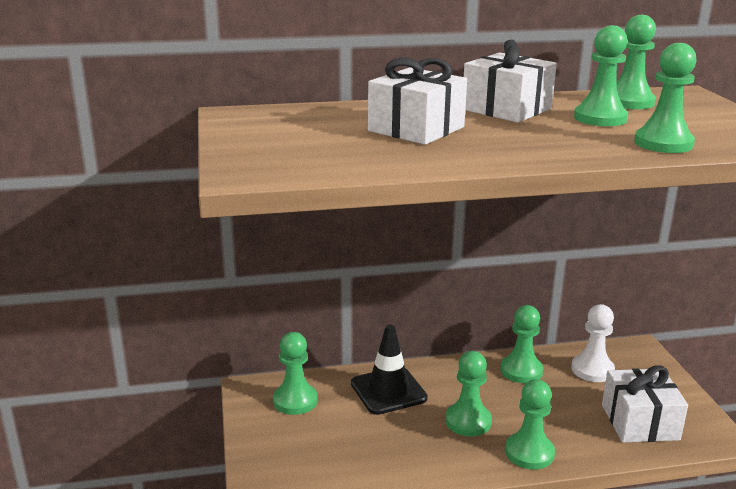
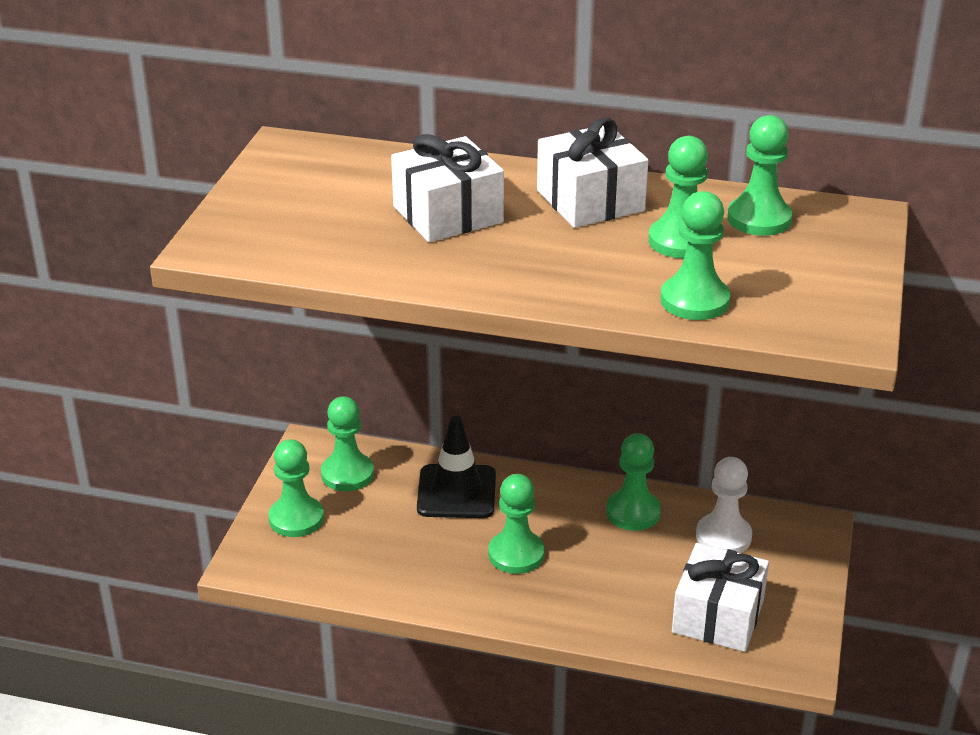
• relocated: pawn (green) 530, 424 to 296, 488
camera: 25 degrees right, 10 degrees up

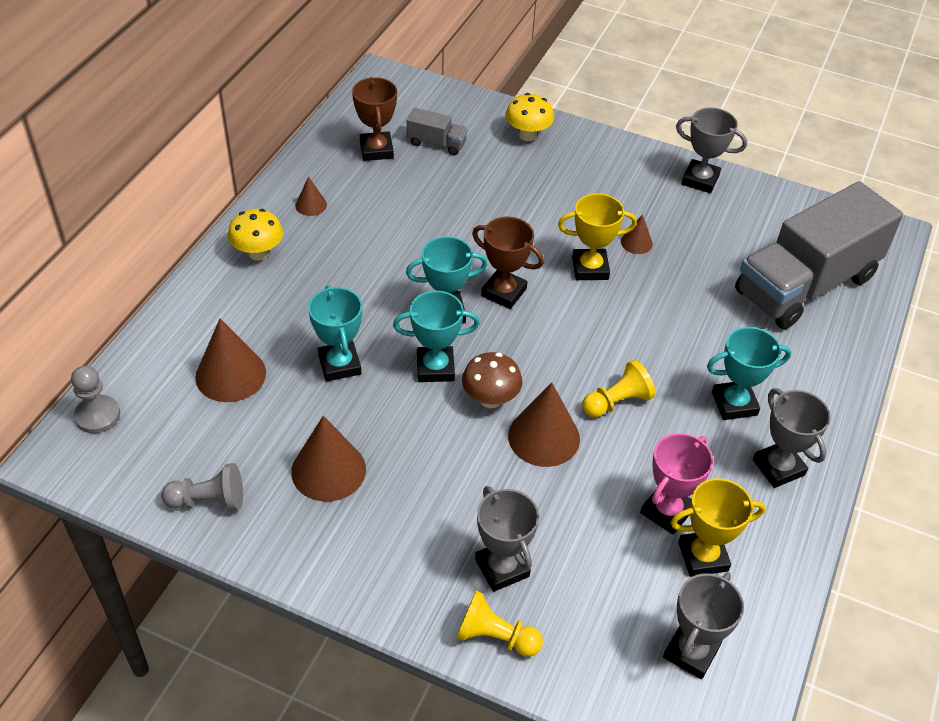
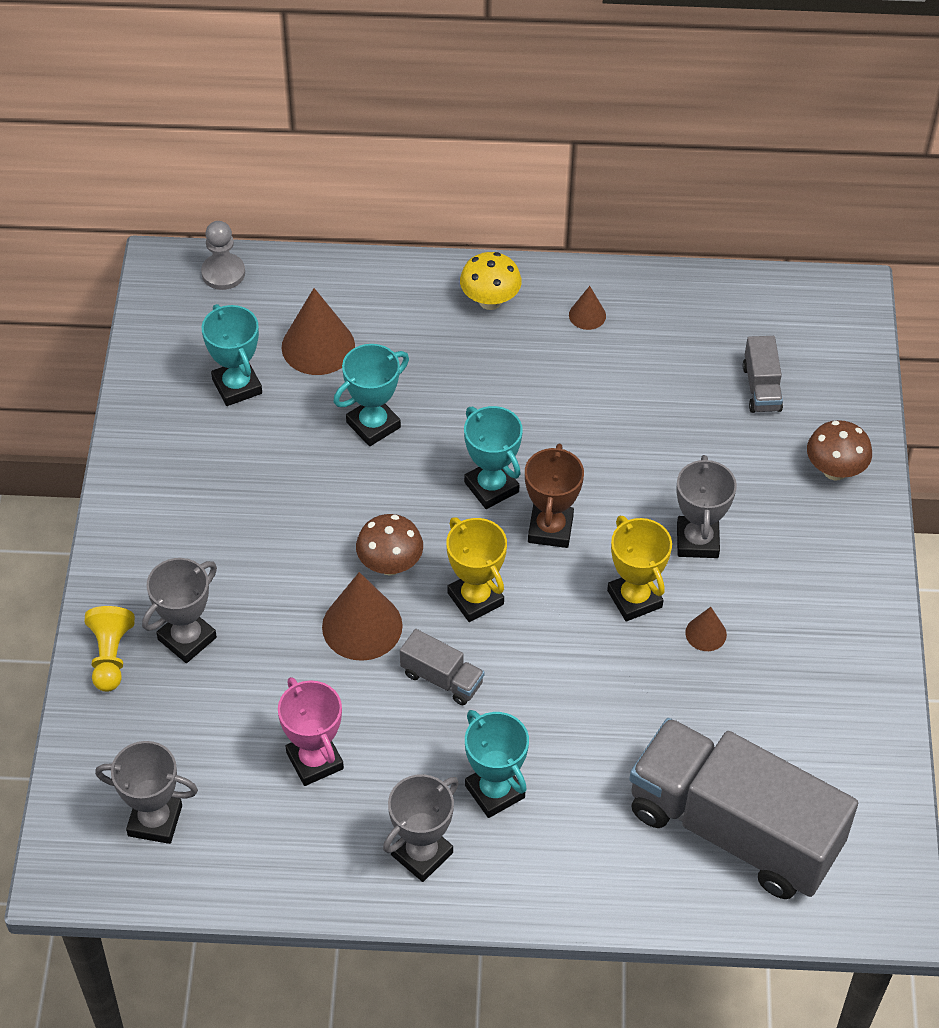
• missing: pawn (grey) 202, 487
• missing: cone (brown) 328, 459
• missing: trophy (brown) 374, 119
• relocated: trophy (turquoise) 436, 336 to 232, 355
• colour: mushroom (yellow) 529, 117 to mushroom (brown) 839, 450
• exchanged: pawn (yellow) 618, 389 to truck (grey) 442, 667
• spun: trophy (pink) 676, 484 = 311, 731 45 degrees clockwise
• relocated: trophy (yellow) 717, 527 to 476, 569
• relocated: trophy (grey) 711, 150 to 706, 506
camera: 70 degrees right, 5 degrees up

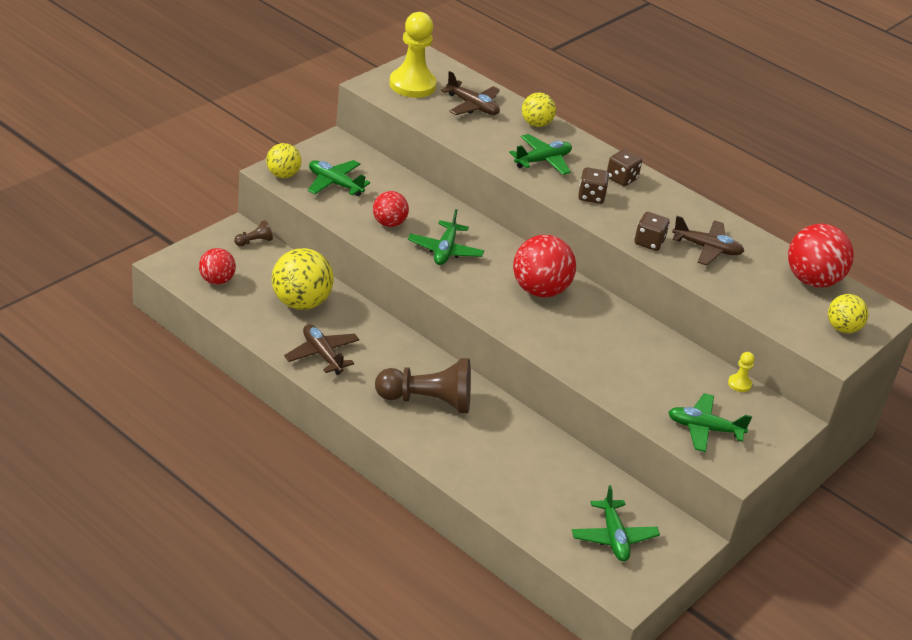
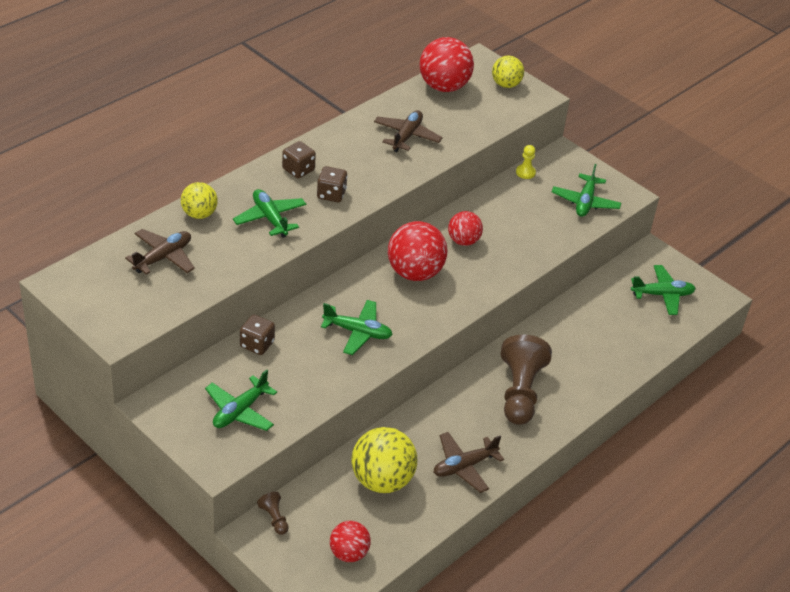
• missing: ball (yellow) 283, 160
• relocated: ball (red) 391, 209 to 465, 228
• missing: pawn (yellow) 412, 55
• relocated: dice (brown) 652, 231 to 257, 335
camera: 85 degrees left, 5 degrees up

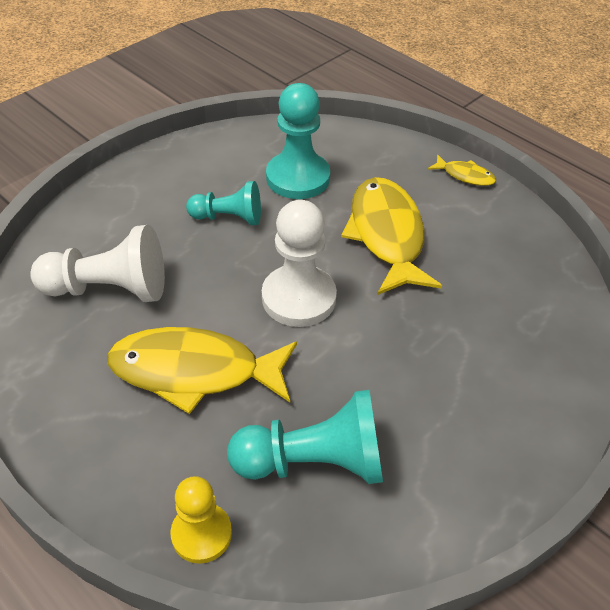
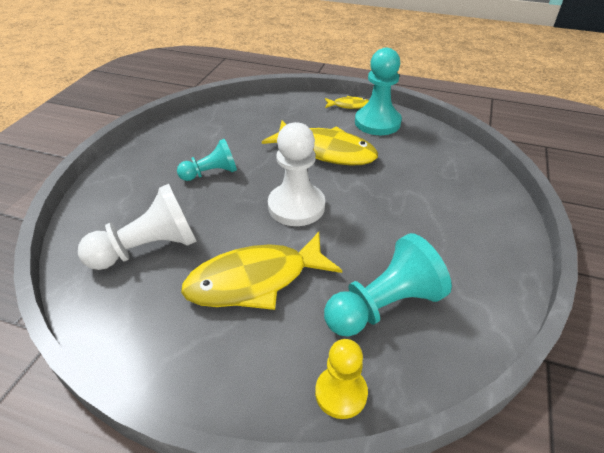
• relocated: pawn (turquoise) 298, 141 to 378, 91
• spun: fish (yellow) 391, 236 = 320, 143 150 degrees clockwise
camera: 25 degrees left, 5 degrees down

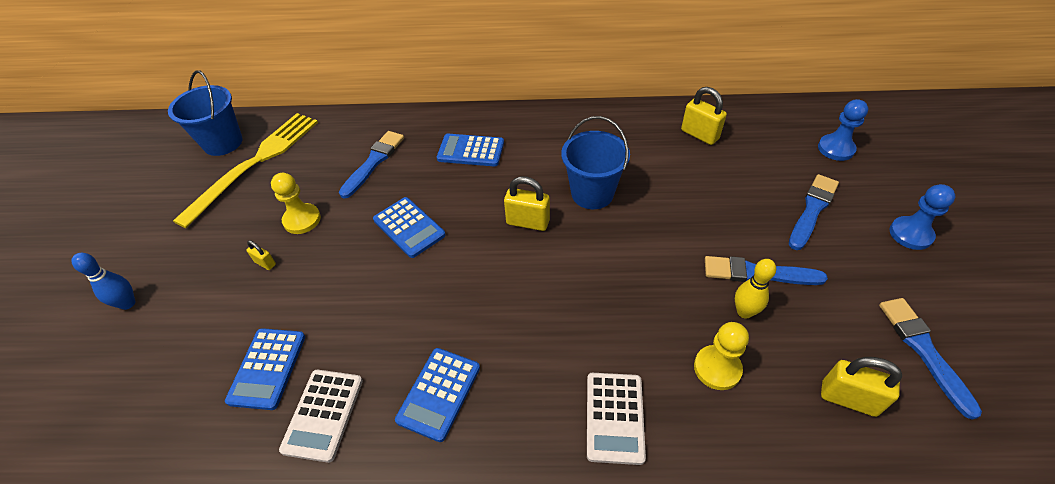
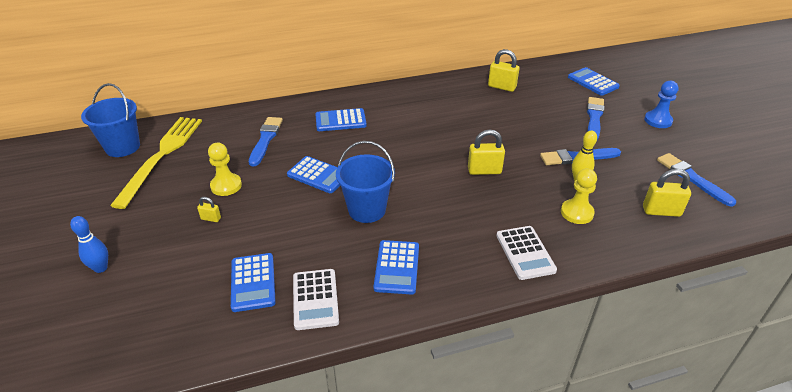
• relocated: padlock (yellow) 527, 203 to 486, 152
• relocated: bucket (blue) 595, 162 to 365, 182
• exchanged: pawn (blue) 843, 130 to calculator (blue) 594, 81
camera: 20 degrees left, 10 degrees down

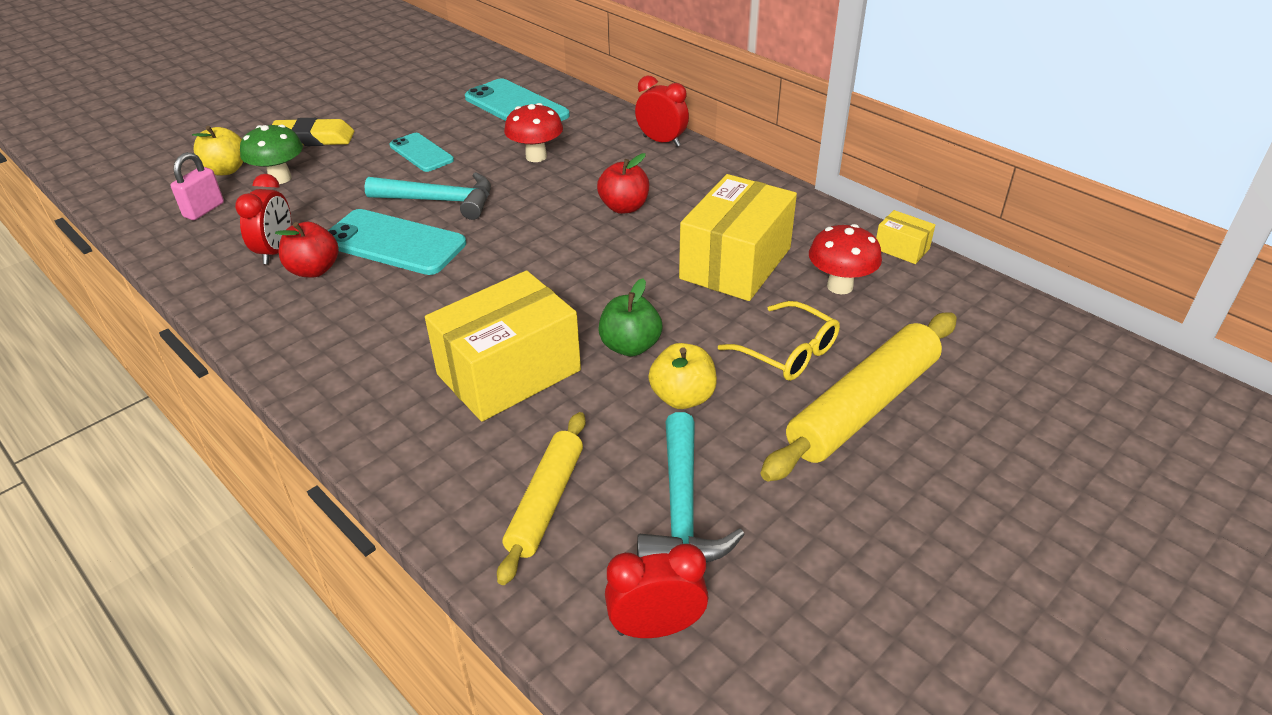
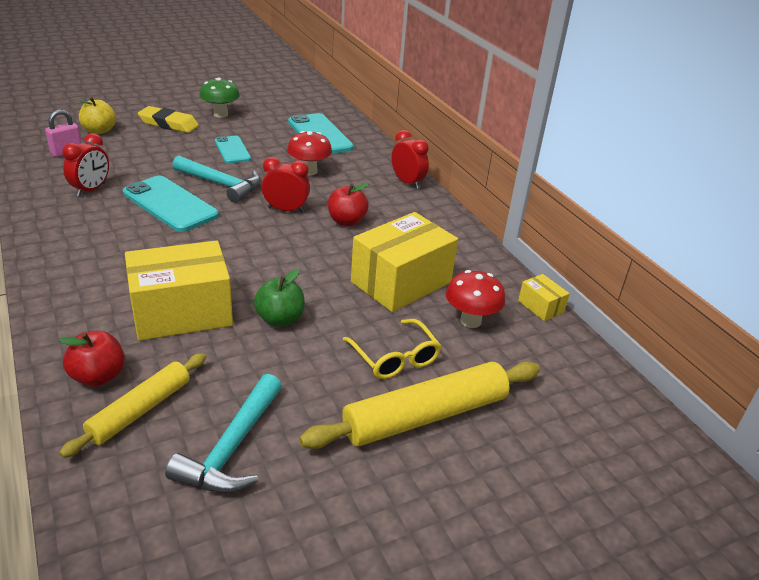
• relocated: mushroom (green) 271, 154 to 219, 97
• relocated: apple (red) 307, 250 to 92, 359
• relocated: clock (red) 656, 591 to 286, 185
• missing: apple (yellow) 682, 376
camera: 15 degrees right, 5 degrees down

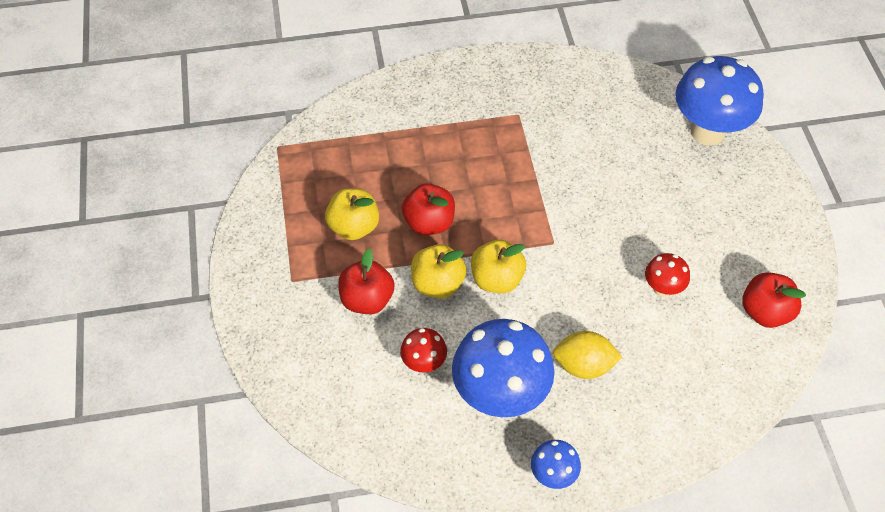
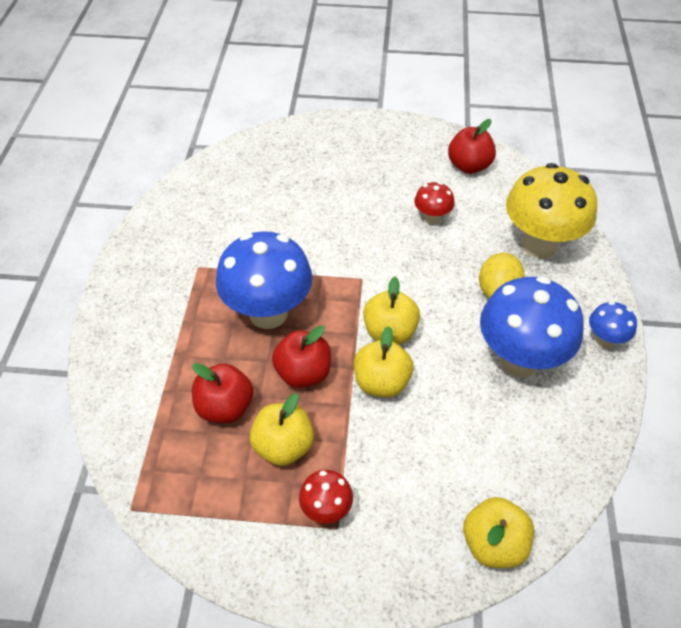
• relocated: apple (red) 366, 281 to 222, 393
• relocated: mushroom (red) 423, 350 to 326, 497
• relocated: mushroom (blue) 719, 100 to 264, 280
• appeared: apple (yellow) 498, 532
• appeared: mushroom (yellow) 551, 211
camera: 75 degrees left, 5 degrees down

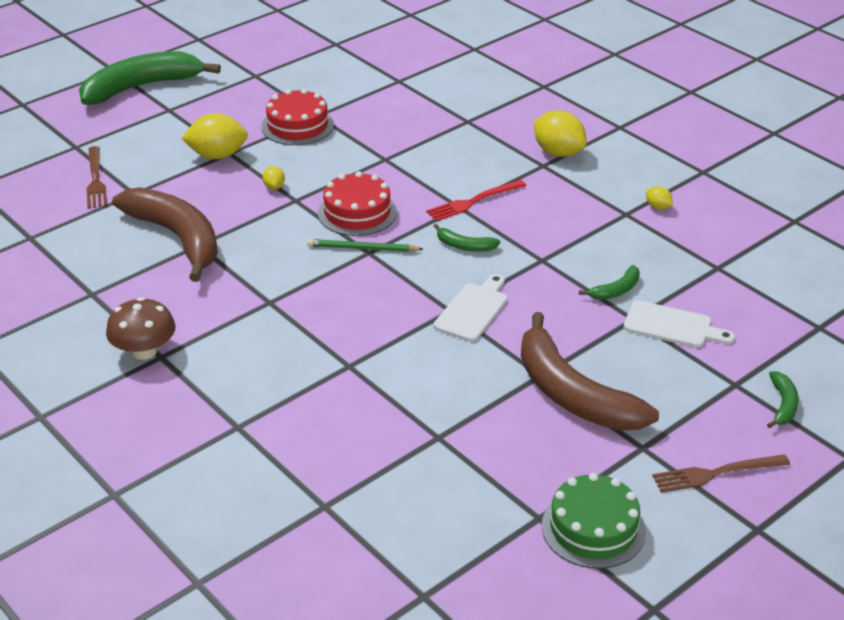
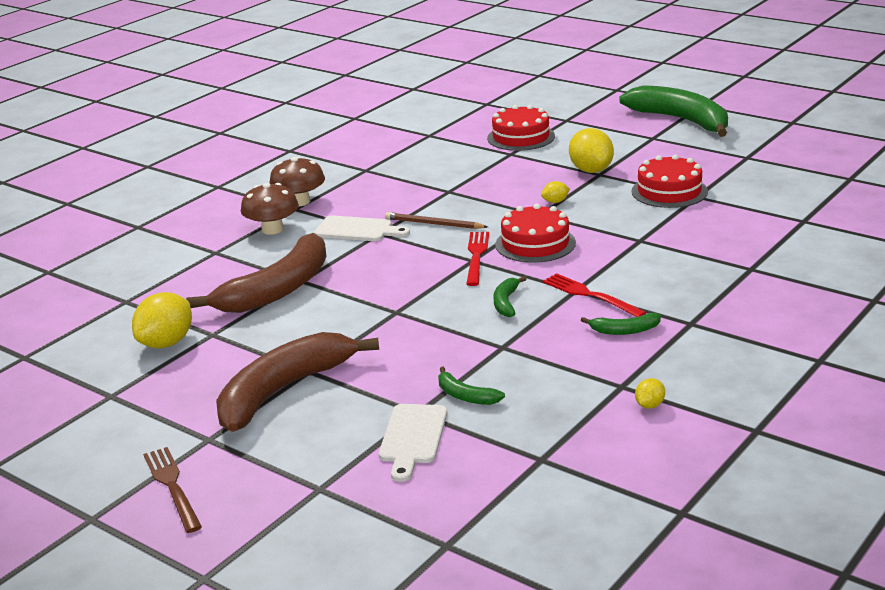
• exchanged: fork (brown) 97, 177 to cake (red) 521, 128
• relocated: banana (brown) 165, 234 to 256, 273
• exchanged: pencil (green) 365, 245 to fork (red) 477, 259
• relocated: cutting board (white) 470, 308 to 362, 228
• relocated: lemon (yellow) 560, 133 to 162, 320
• missing: cake (green) 594, 521
• relocated: banana (green) 782, 399 to 621, 324
• appeared: mushroom (brown) 270, 209
• appeared: pencil (brown) 436, 220
camera: 80 degrees right, 10 degrees down

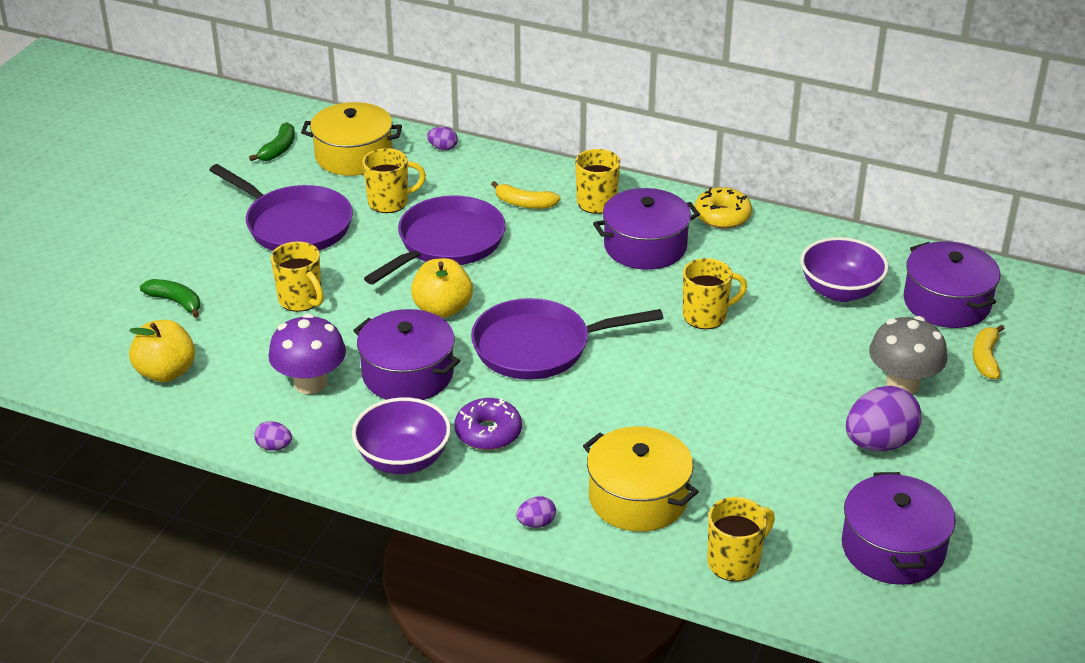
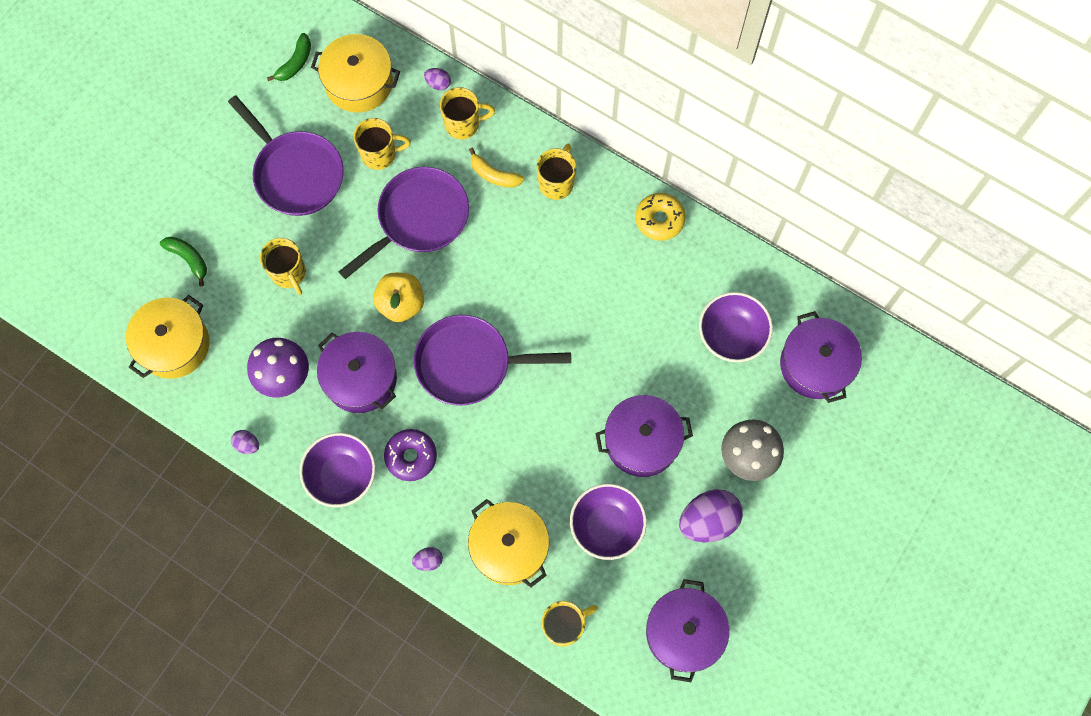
• exchanged: apple (yellow) 162, 351 to pot (yellow) 167, 337
• relocated: pot (purple) 646, 229 to 644, 436
• relocated: mug (yellow) 715, 293 to 467, 113
• missing: banana (yellow) 989, 352
• appeared: bowl (purple) 608, 522
camera: 10 degrees right, 35 degrees up

